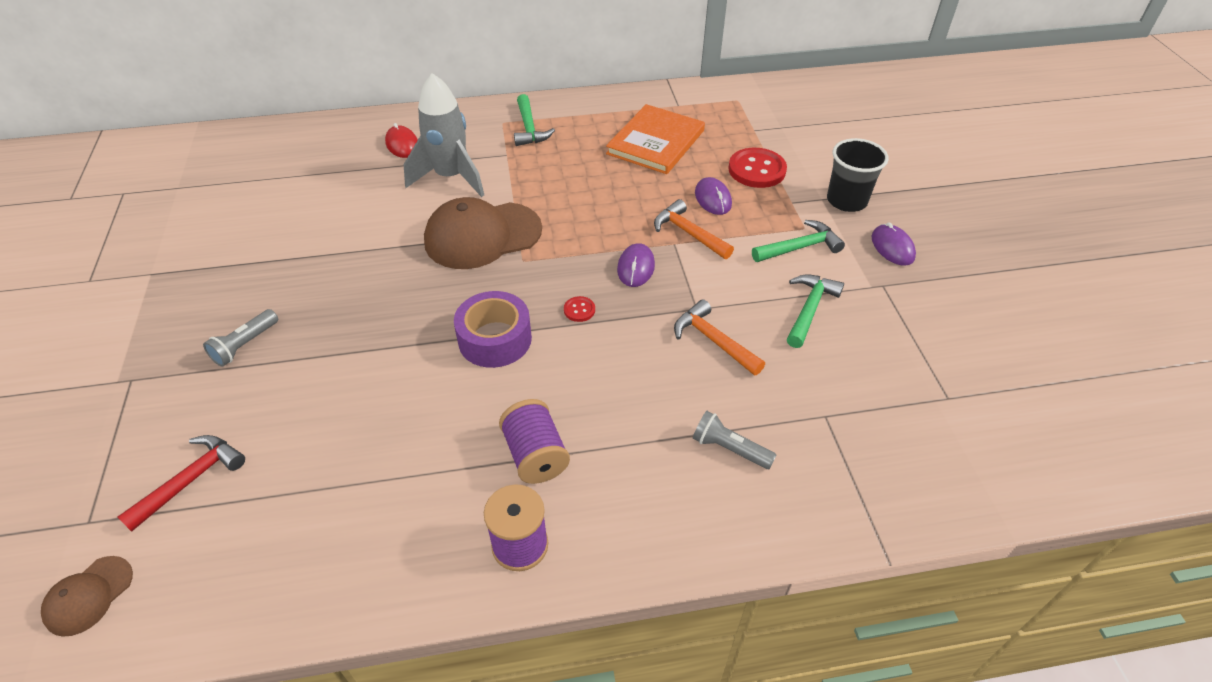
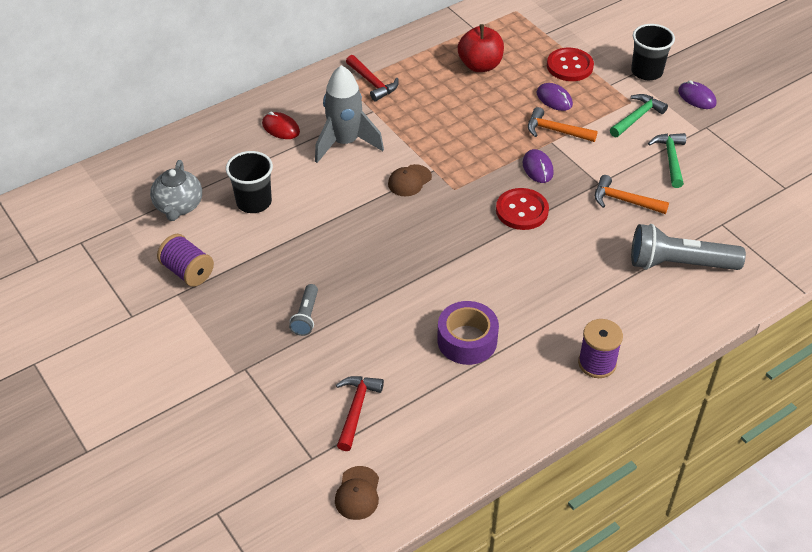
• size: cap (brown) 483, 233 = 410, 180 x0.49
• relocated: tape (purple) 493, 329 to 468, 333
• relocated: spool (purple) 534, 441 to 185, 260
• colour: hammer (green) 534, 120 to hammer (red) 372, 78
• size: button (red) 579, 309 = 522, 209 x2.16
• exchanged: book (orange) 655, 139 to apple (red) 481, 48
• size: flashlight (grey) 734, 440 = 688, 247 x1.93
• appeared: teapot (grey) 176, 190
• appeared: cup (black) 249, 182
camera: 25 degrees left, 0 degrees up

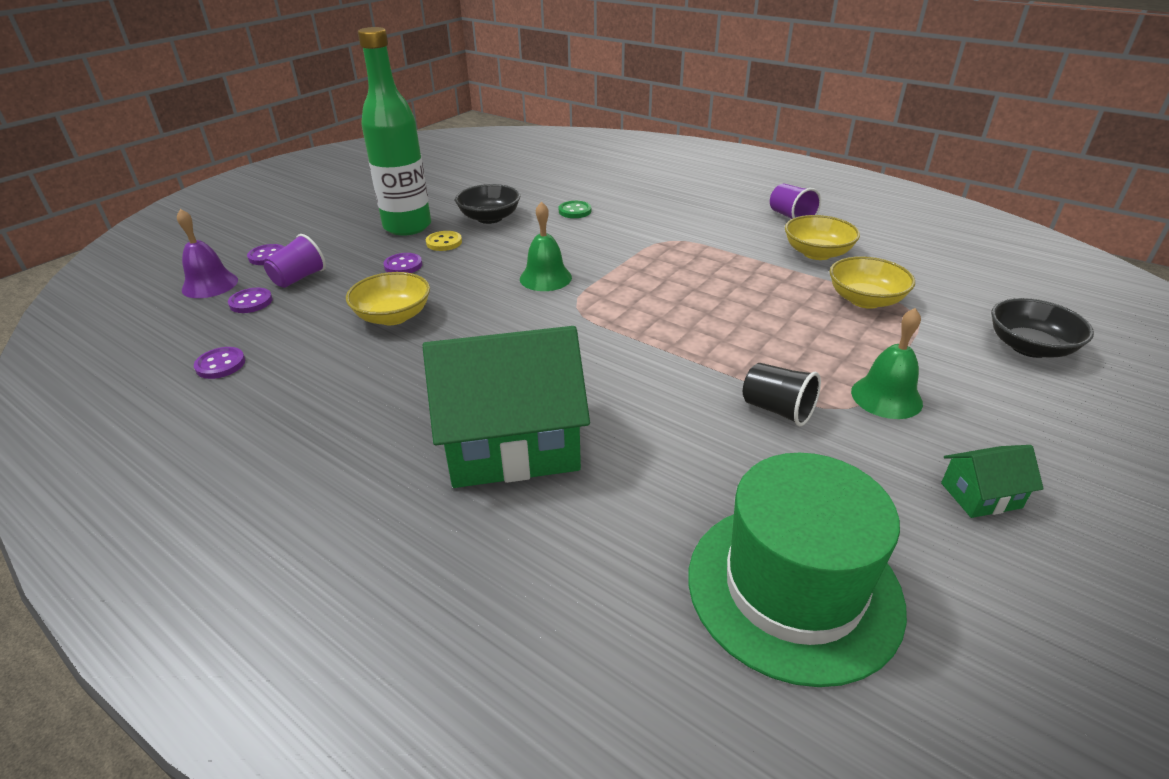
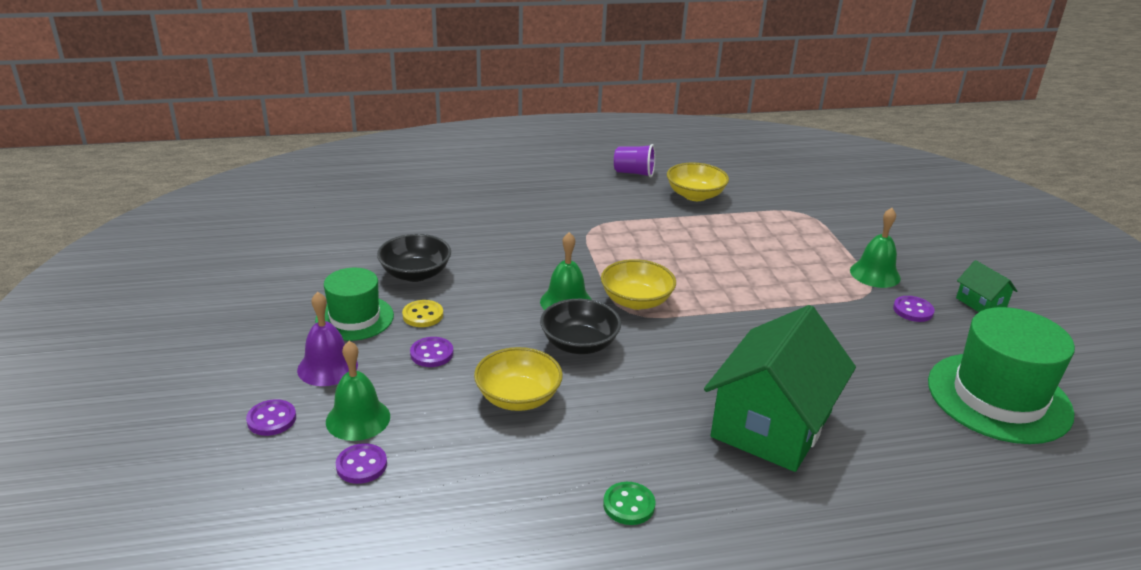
• relocated: bell (purple) 207, 253 to 327, 339
• relocated: button (purple) 219, 363 to 914, 309
• exchanged: cup (purple) 295, 261 to bell (green) 358, 391
• exchanged: bottle (green) 394, 131 to hat (green) 354, 304
• relocated: button (green) 575, 209 to 629, 503
• missing: cup (black) 782, 394
• relocated: bowl (yellow) 872, 282 to 638, 284
• spun: house (green) 992, 481 = 986, 286 60 degrees counterclockwise
• relocated: bowl (black) 1042, 328 to 580, 326
camera: 50 degrees left, 5 degrees down

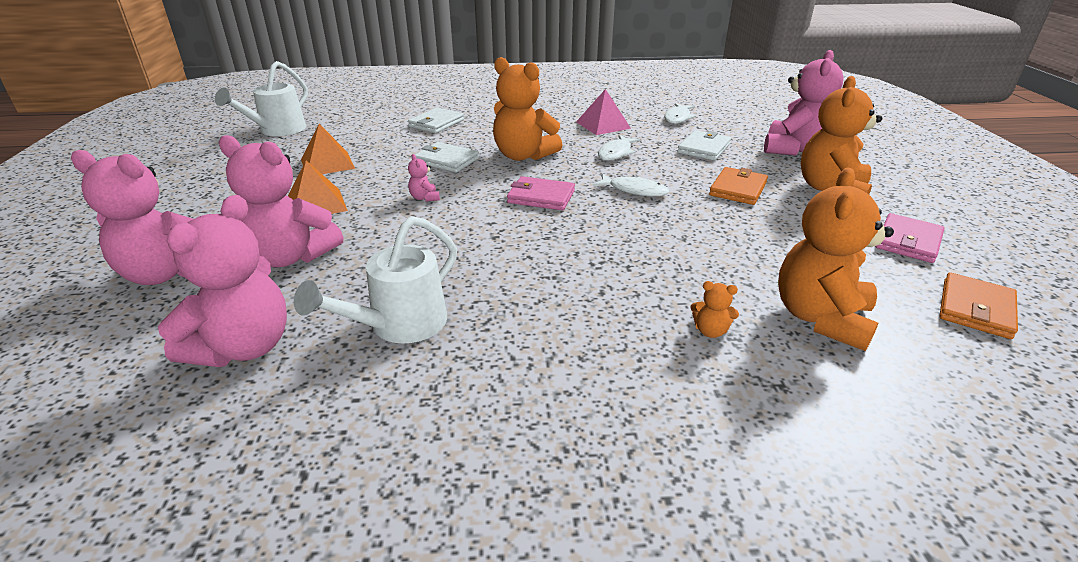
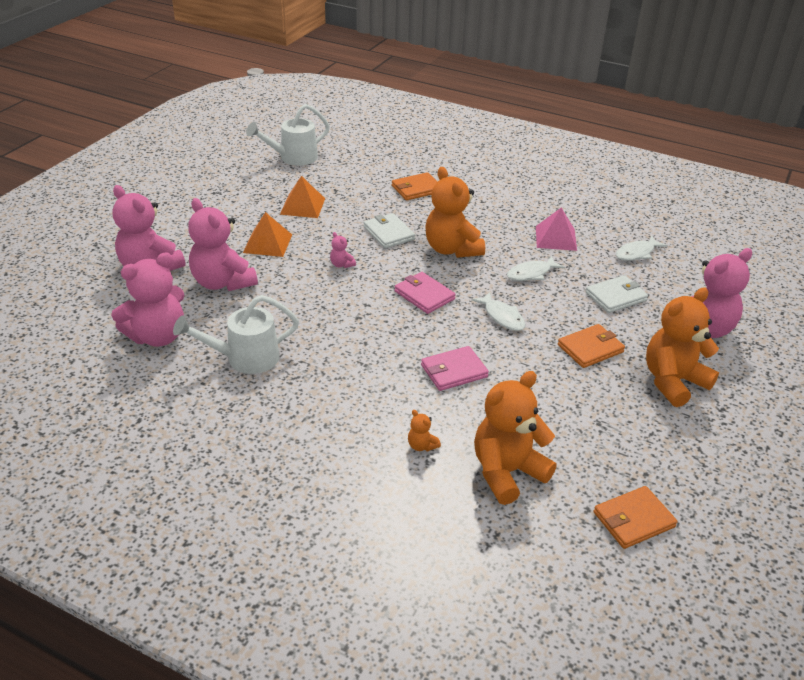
• colour: wallet (white) 436, 120 to wallet (orange) 415, 186
• spun: teddy bear (pink) 424, 178 = 343, 250 45 degrees counterclockwise
• relocated: wallet (pink) 909, 238 to 455, 368
camera: 30 degrees right, 5 degrees up

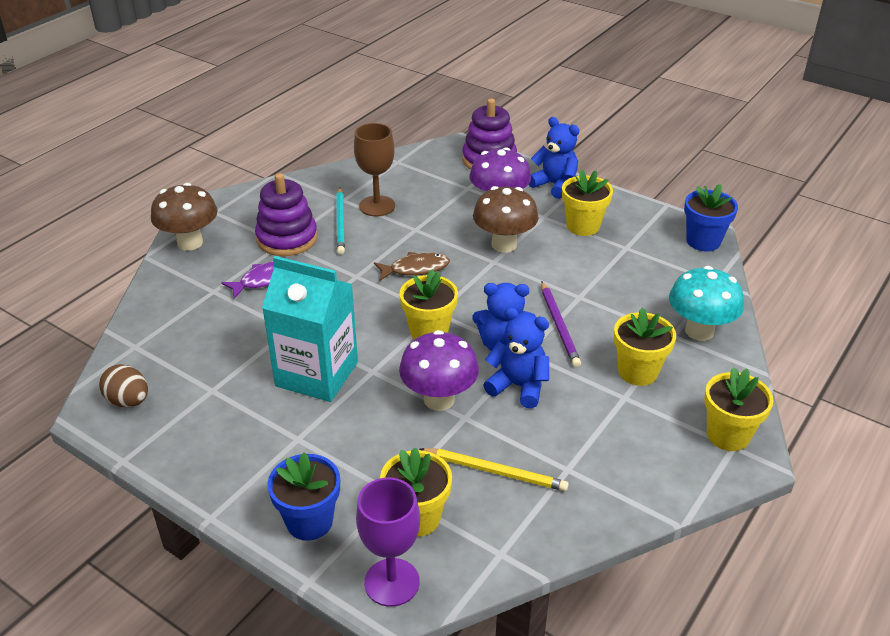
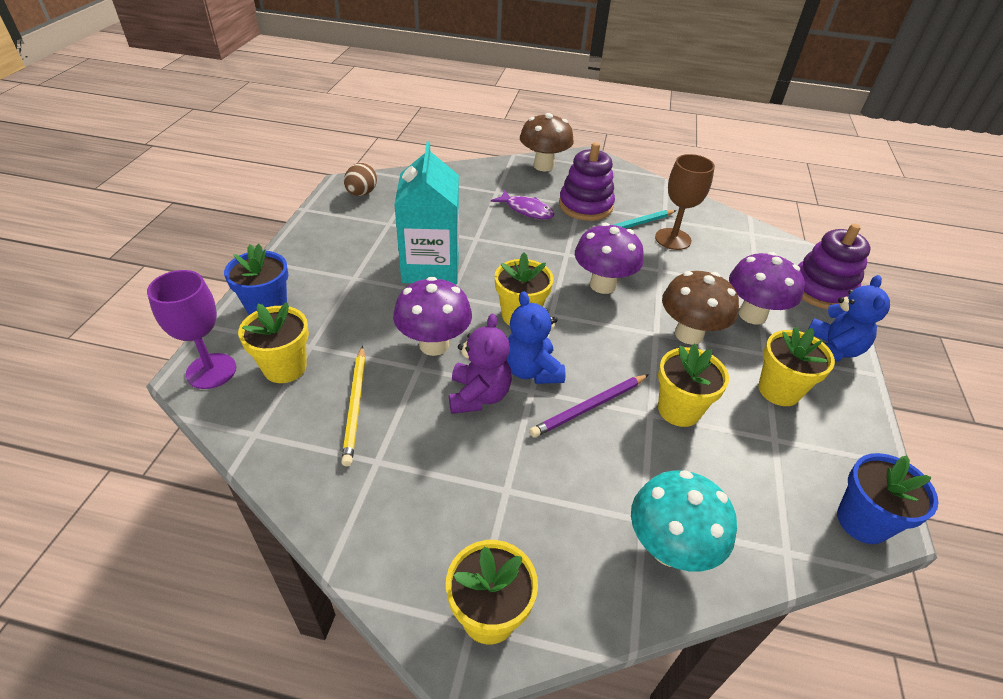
• exchanged: fish (brown) 412, 266 to mushroom (purple) 609, 258
• colour: teddy bear (blue) 516, 358 to teddy bear (purple) 480, 364
• relocated: flower pot (yellow) 645, 347 to 693, 385
camera: 65 degrees right, 5 degrees up

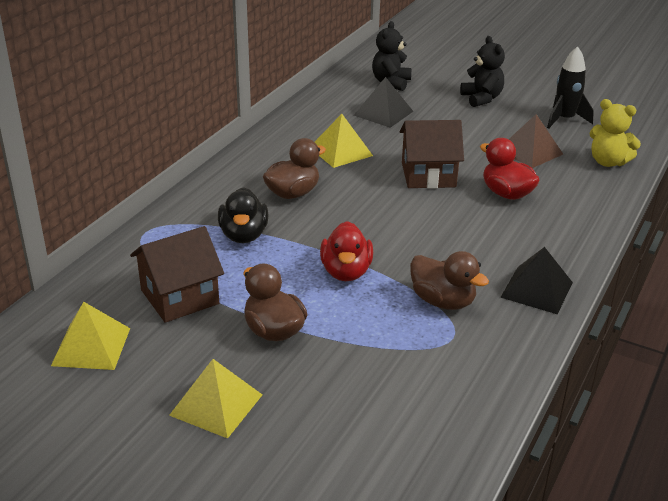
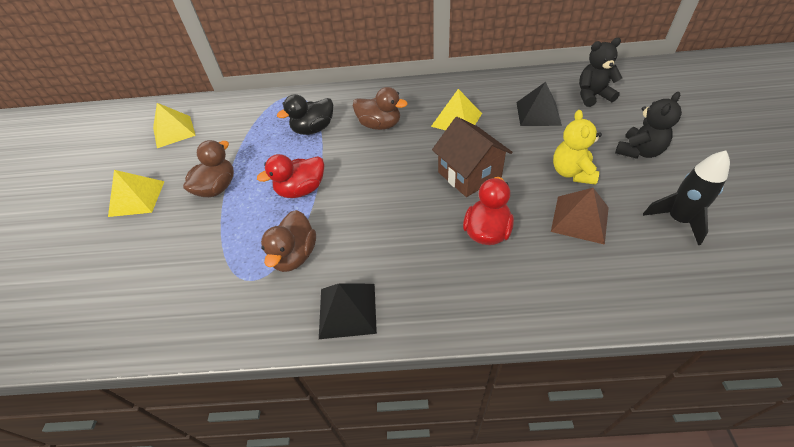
• missing: house (brown) 177, 274
• relocated: teddy bear (yellow) 615, 133 to 577, 147
camera: 65 degrees right, 15 degrees up

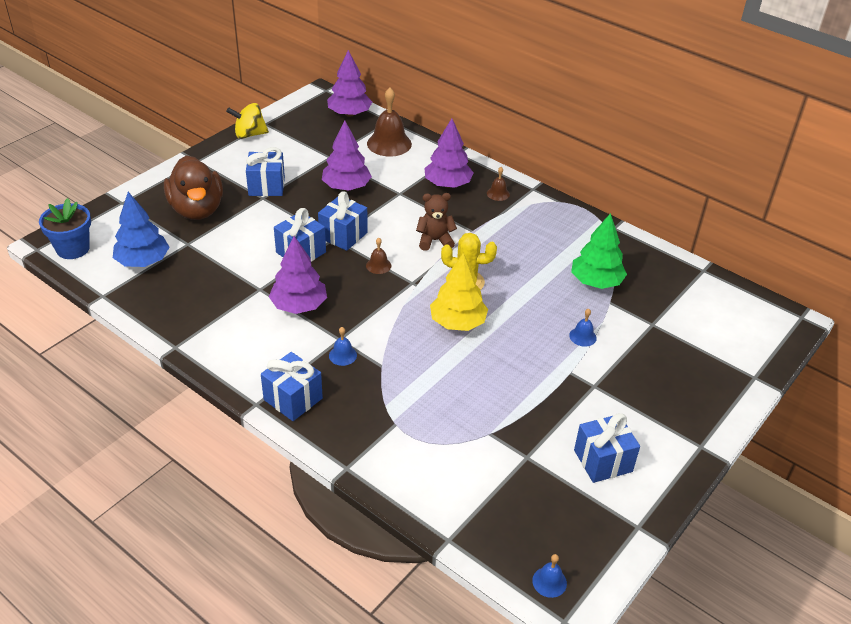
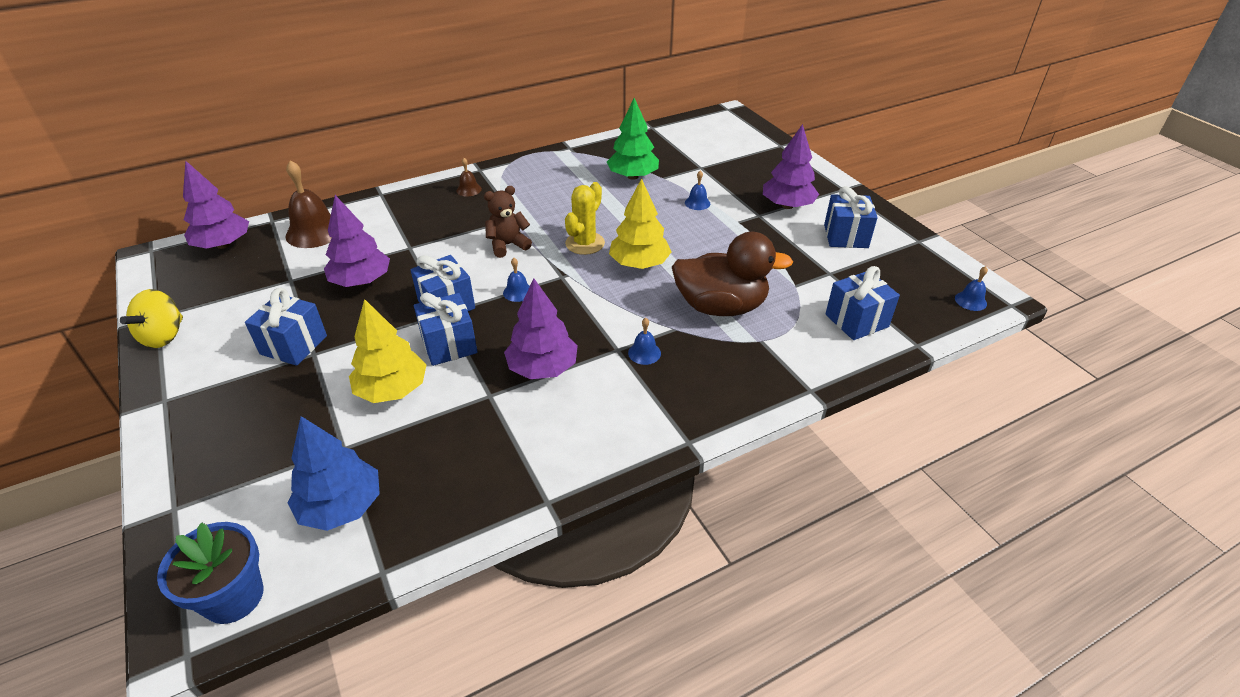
• relocated: duck (brown) 193, 187 to 732, 274
• relocated: gift (blue) 292, 386 to 862, 303
• colour: bell (brown) 378, 256 to bell (blue) 516, 280
• spun: teddy bear (brown) 436, 222 = 508, 222 45 degrees clockwise
• relocated: tree (purple) 449, 153 to 791, 166
• appeared: tree (yellow) 388, 351
camera: 65 degrees left, 0 degrees up

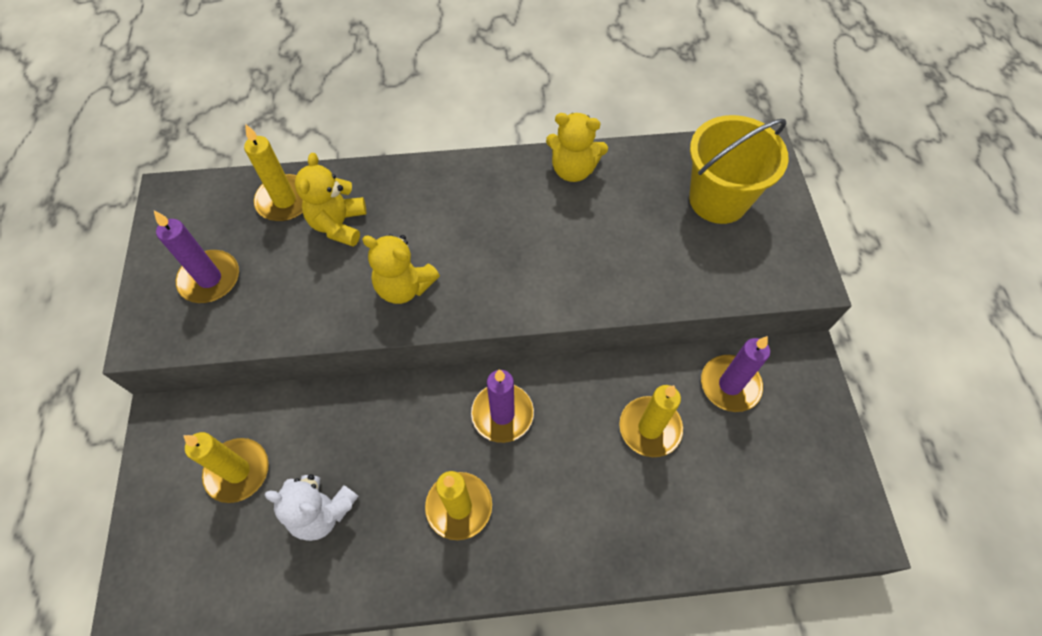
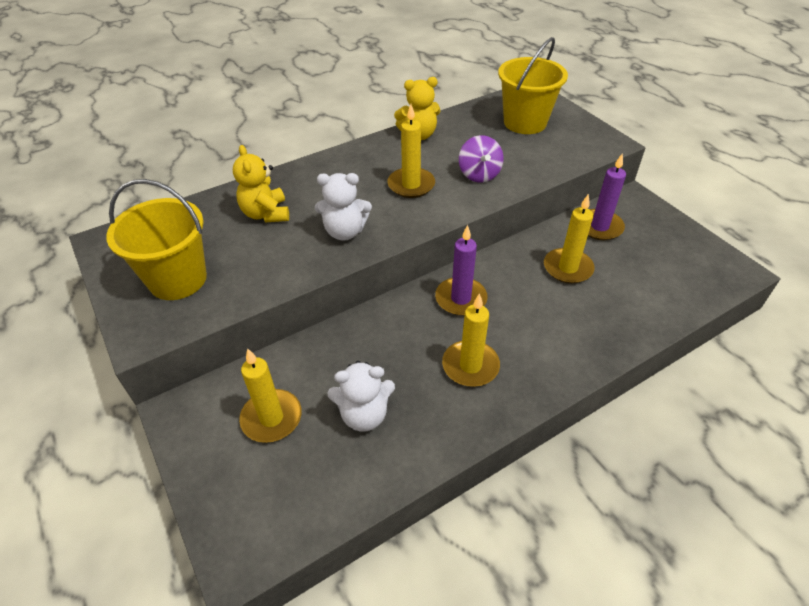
• exchanged: candle (purple) 196, 257 to bucket (yellow) 156, 239
• relocated: candle (yellow) 273, 173 to 411, 151
• colour: teddy bear (yellow) 401, 269 to teddy bear (white) 343, 207
• appeared: spinning top (purple) 481, 159
camera: 25 degrees left, 15 degrees down

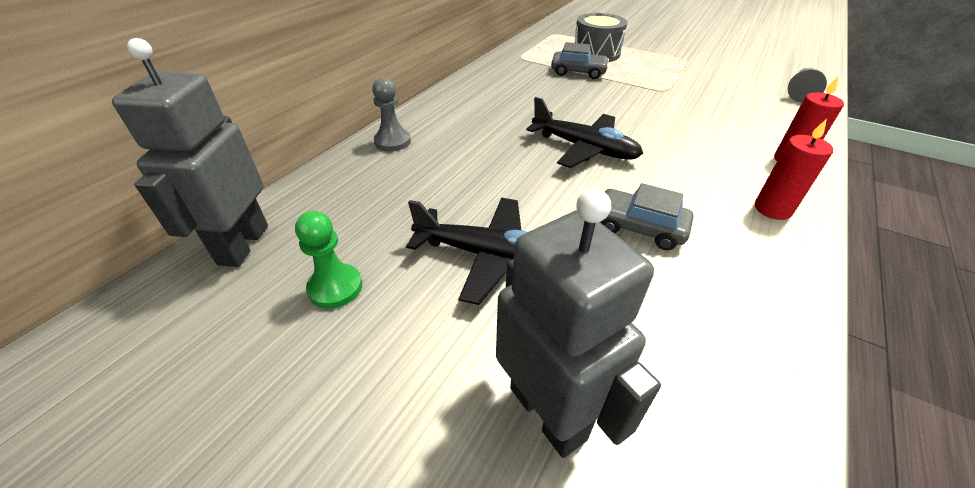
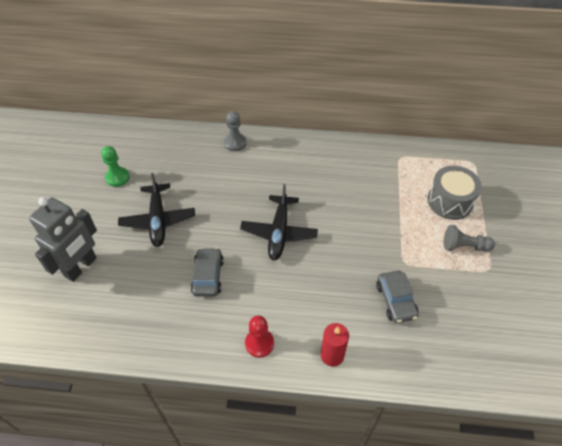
• missing: robot (grey) 190, 152
• relocated: car (grey) 580, 60 to 397, 297
• exchanged: candle (red) 794, 169 to pawn (red) 259, 336
• relocated: pawn (grey) 807, 85 to 469, 238
camera: 65 degrees right, 10 degrees up

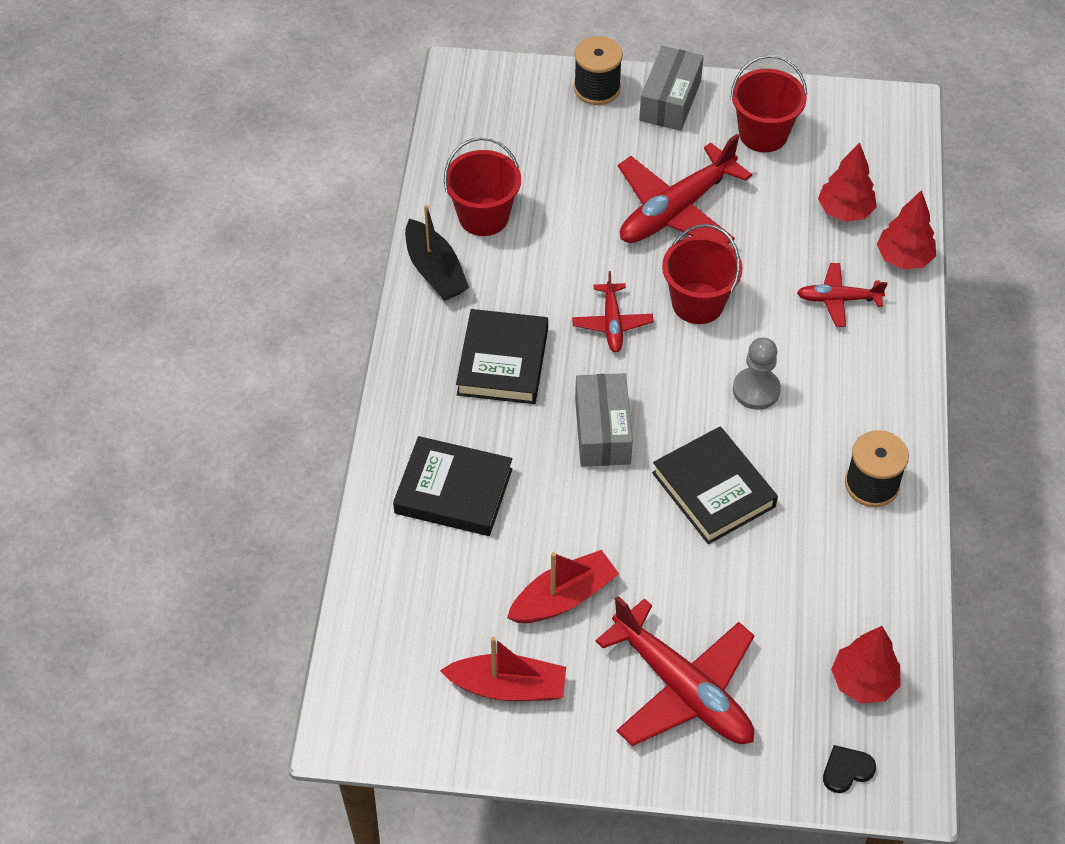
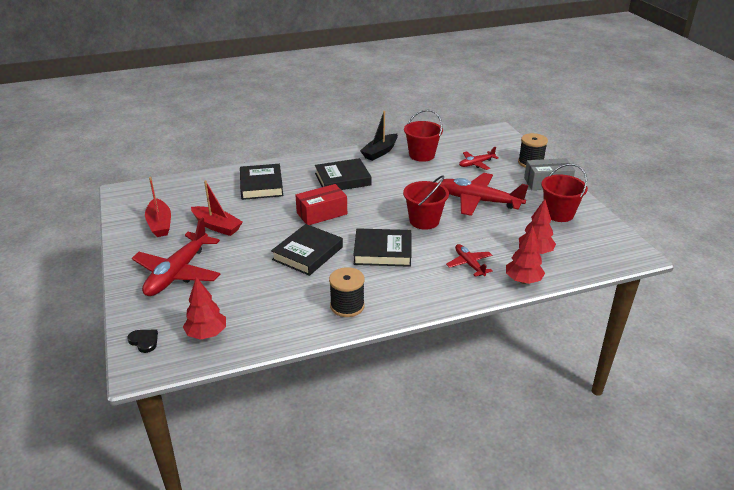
• relocated: plane (red) 613, 311 to 478, 158
• colour: box (grey) 604, 420 to box (red) 321, 204
• exchanged: pawn (grey) 757, 373 to book (black) 382, 247
camera: 65 degrees right, 20 degrees down

